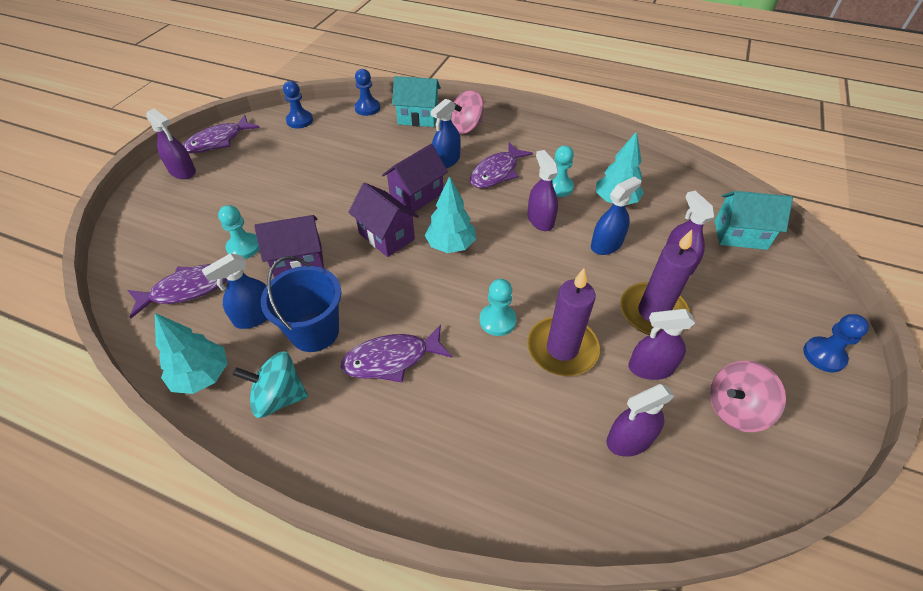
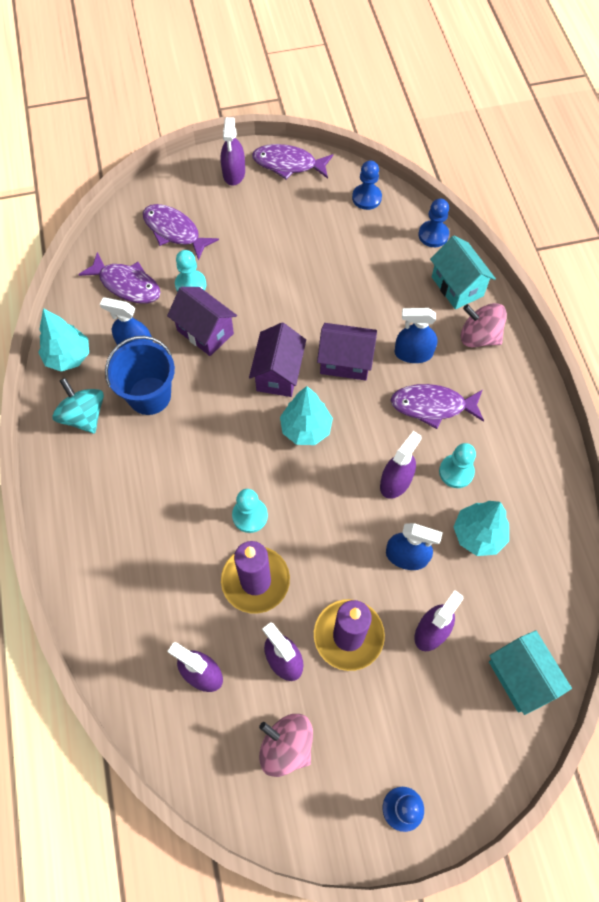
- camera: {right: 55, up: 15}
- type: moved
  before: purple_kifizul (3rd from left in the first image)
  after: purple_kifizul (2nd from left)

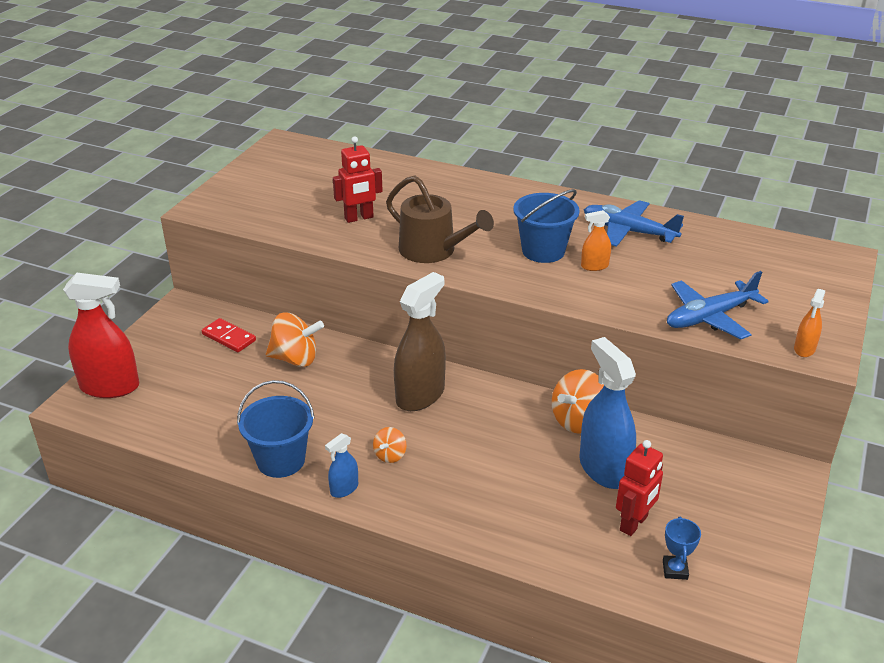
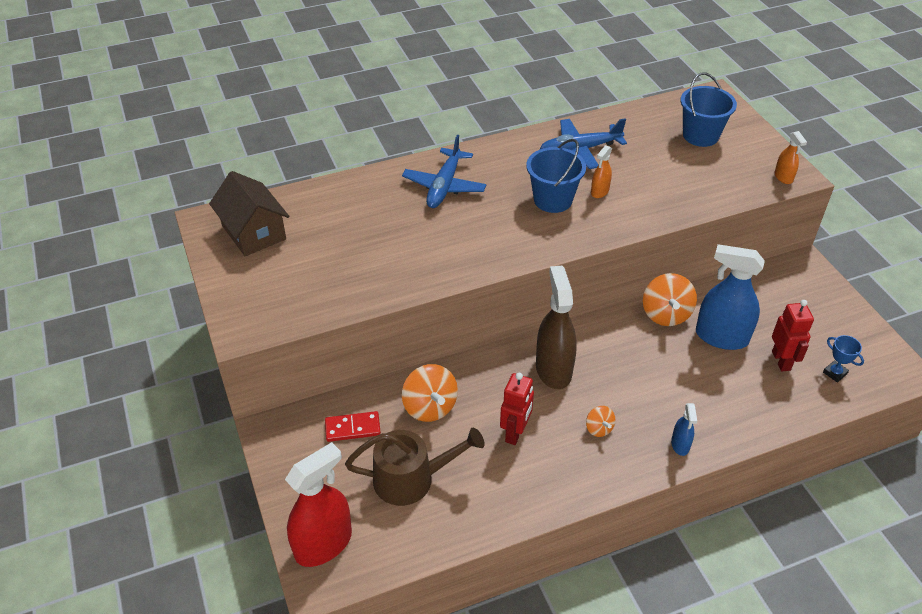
- camera: {right: -45, up: 10}
- type: moved
  before: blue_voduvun (1st from left in the first image)
  after: blue_voduvun (2nd from left)
- type: turned
  before: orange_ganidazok (1st from left)
  turn: 105
- type: moved
  before: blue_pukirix (1st from left)
- type: moved
  before: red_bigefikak (1st from left)
- type: moved
  before: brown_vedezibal
- type: moved
  before: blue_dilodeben (2nd from left in the first image)
  after: blue_dilodeben (1st from left)
- type: added
  after: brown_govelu

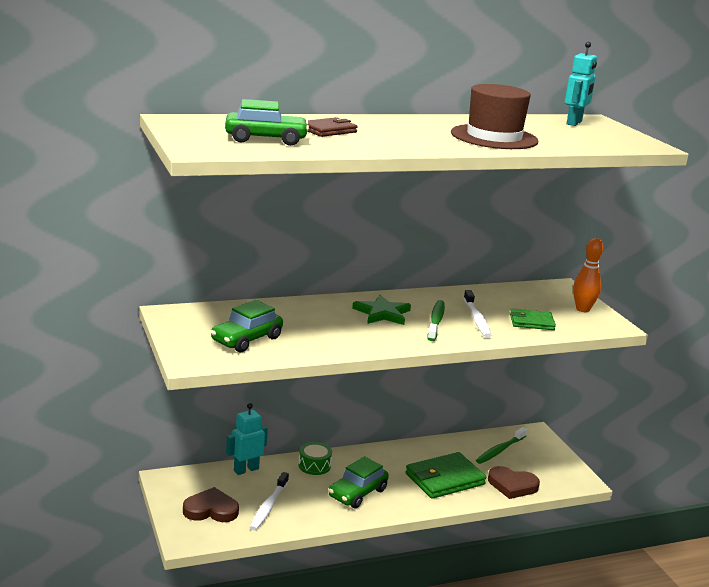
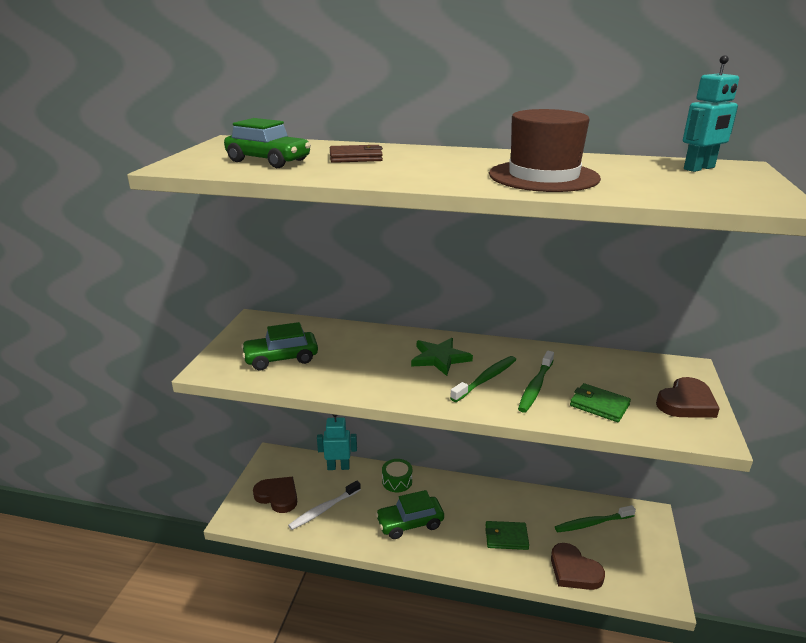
- camera: {right: 35, up: 5}
- type: resized
  before: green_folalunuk (1st from left)
  scale: 0.59
- type: recoloured
  before: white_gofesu (2nd from left)
  after: green_gofesu (2nd from left)
- type: replaced
  before: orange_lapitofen
  after: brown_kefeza (3rd from left)

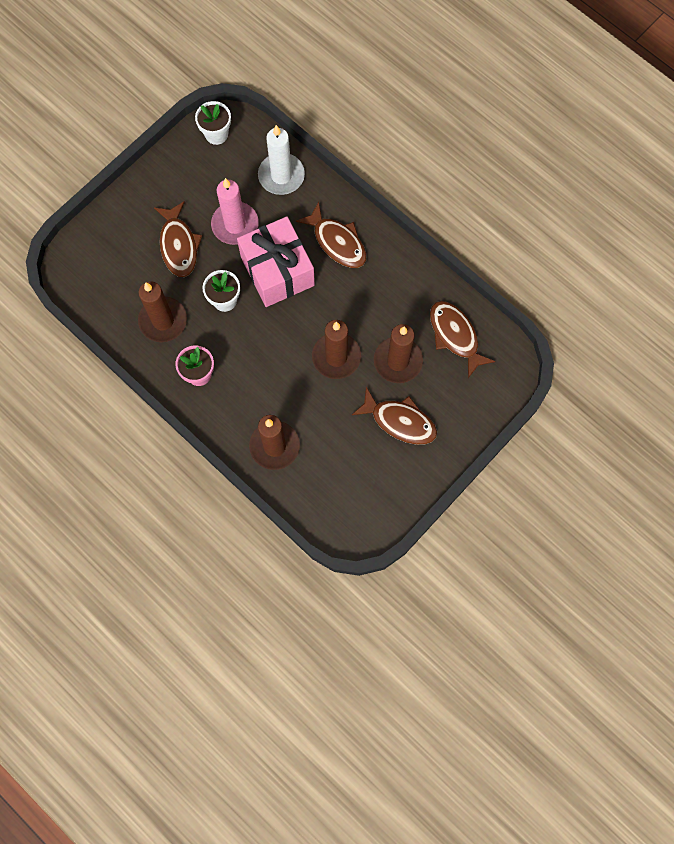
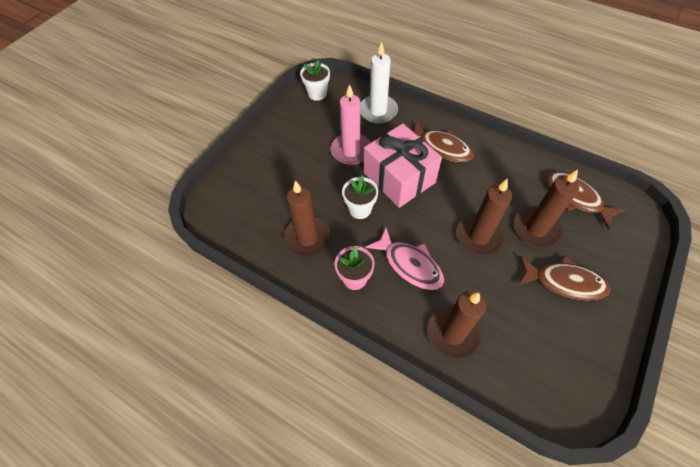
- camera: {right: -10, up: -15}
- type: removed
  before: brown_kifizul (1st from left)
- type: added
  after: pink_kifizul

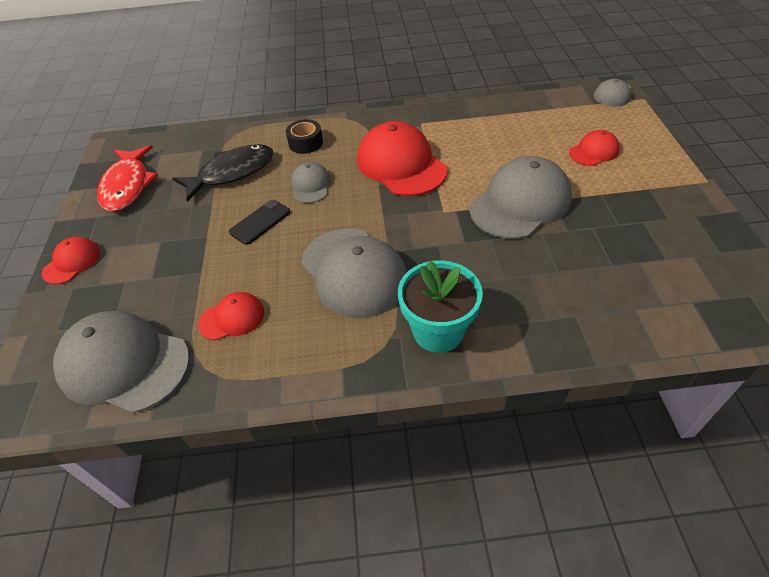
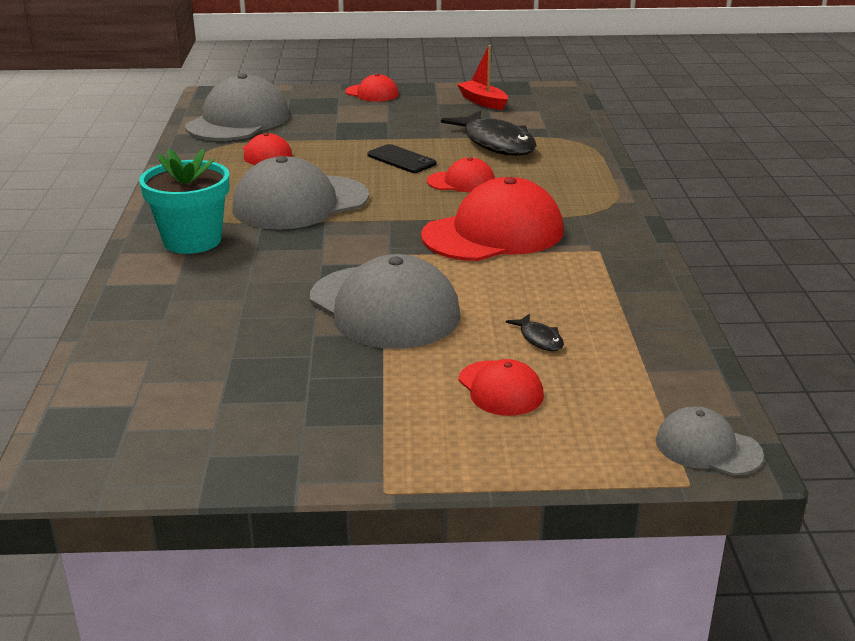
- camera: {right: 90, up: -20}
- type: replaced
  before: red_kifizul
  after: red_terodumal
- type: removed
  before: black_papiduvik
- type: recoloured
  before: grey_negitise (2nd from left)
  after: red_negitise (3rd from left)
- type: added
  after: black_kifizul (2nd from left)

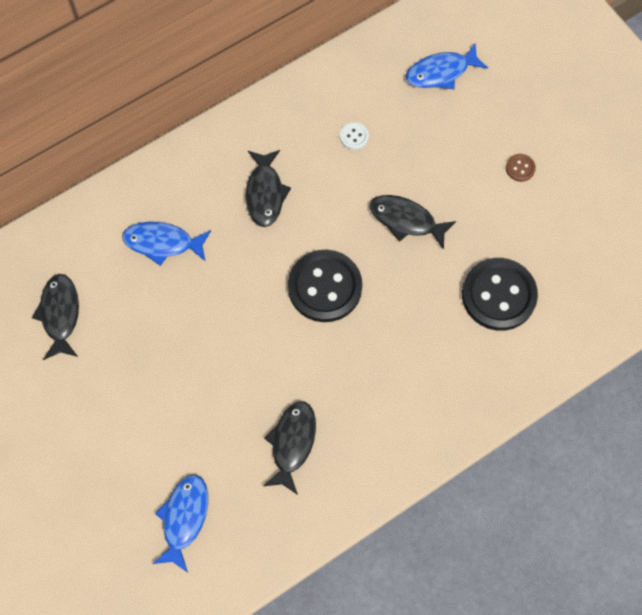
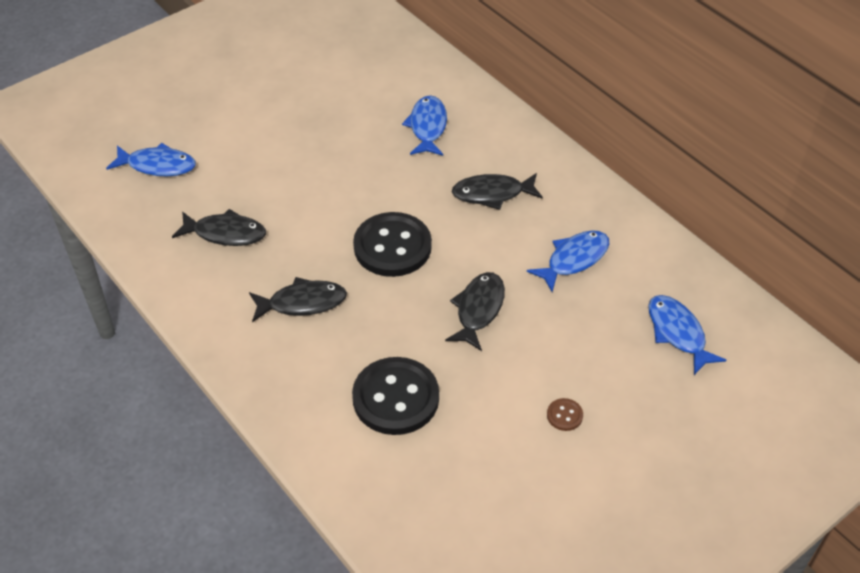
- camera: {right: 85, up: -20}
- type: moved
  before: black_kifizul (1st from left in the first image)
  after: black_kifizul (2nd from left)
- type: replaced
  before: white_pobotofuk
  after: blue_kifizul (3rd from left)

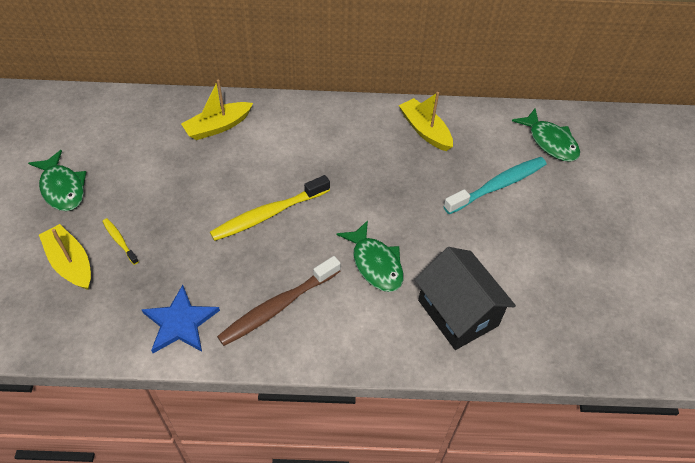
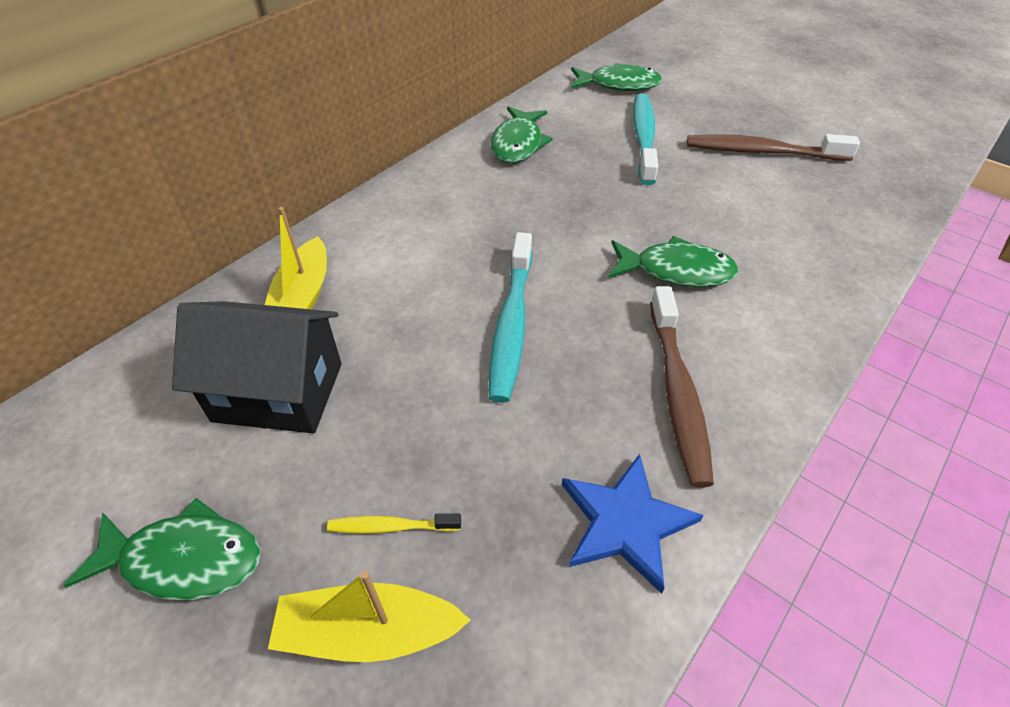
- camera: {right: -50, up: -5}
- type: recoloured
  before: yellow_gofesu (2nd from left)
  after: turquoise_gofesu (1st from left)
- type: replaced
  before: yellow_terodumal (3rd from left)
  after: green_kifizul (2nd from left)
- type: moved
  before: black_govelu
- type: added
  after: brown_gofesu (2nd from left)

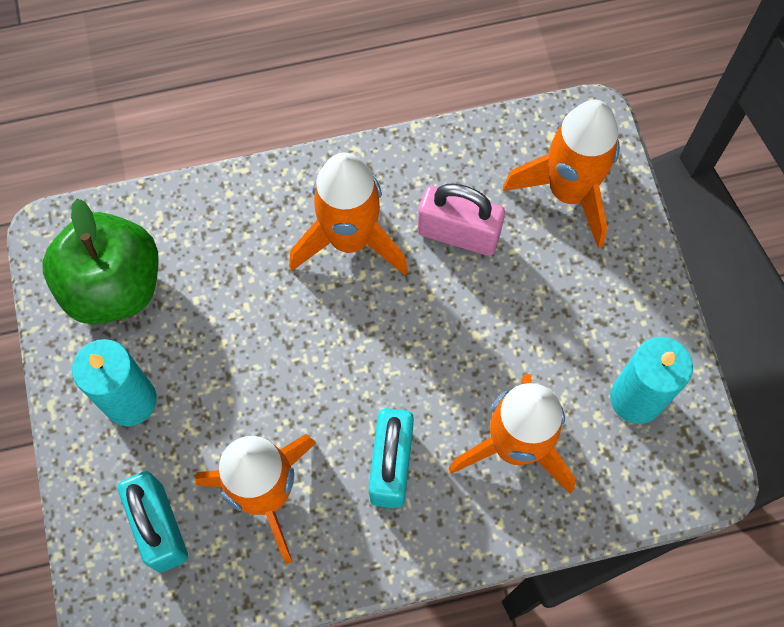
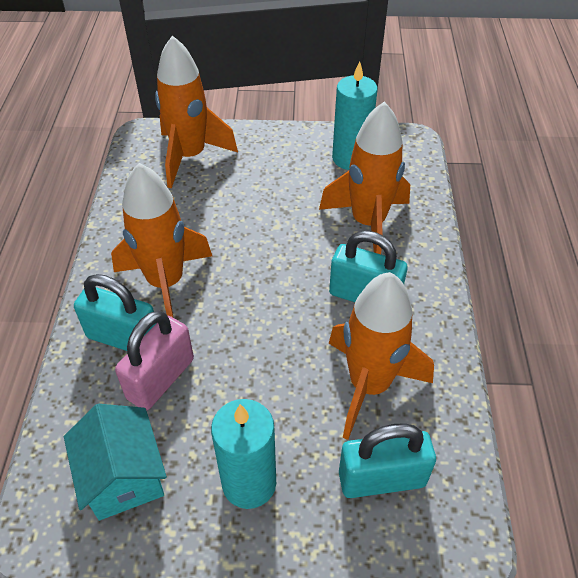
- camera: {right: -75, up: -20}
- type: replaced
  before: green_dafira
  after: turquoise_govelu
- type: moved
  before: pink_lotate
- type: added
  after: turquoise_lotate (1st from left)

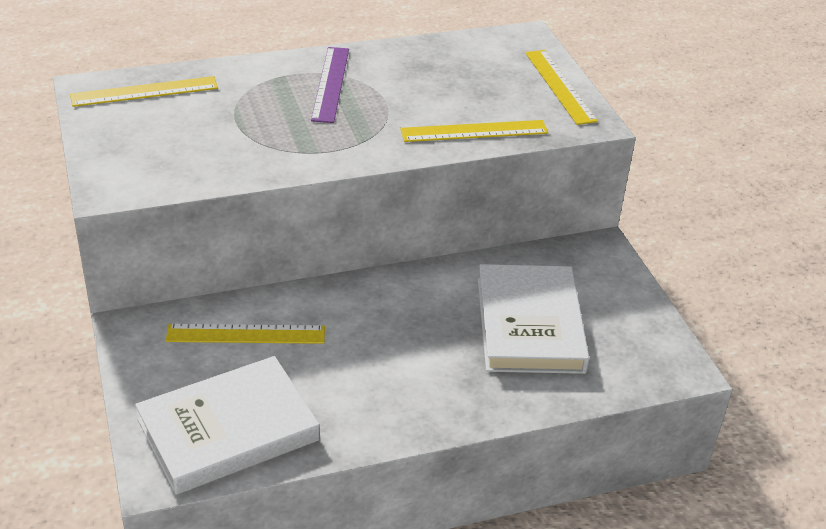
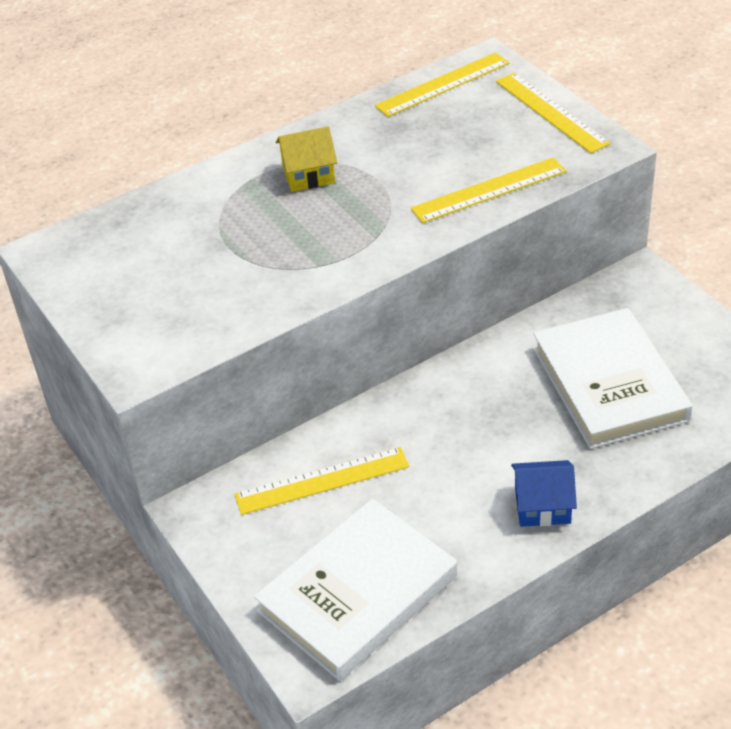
- camera: {right: -10, up: 5}
- type: moved
  before: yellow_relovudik (1st from left in the first image)
  after: yellow_relovudik (2nd from left)
- type: replaced
  before: purple_relovudik
  after: yellow_govelu
- type: added
  after: blue_govelu

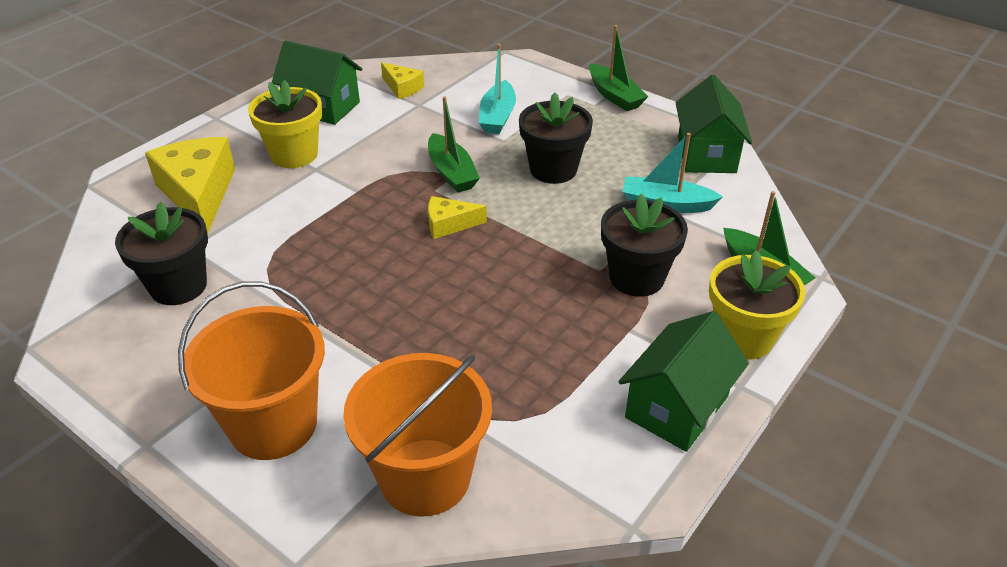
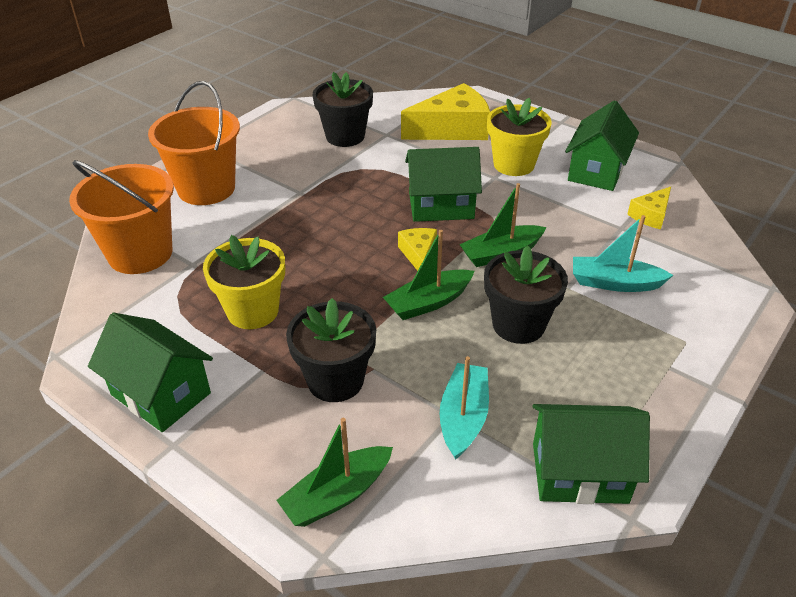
- camera: {right: 90, up: 0}
- type: moved
  before: green_terodumal (2nd from left)
- type: moved
  before: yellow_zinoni (2nd from left in the first image)
  after: yellow_zinoni (1st from left)
- type: added
  after: green_govelu (2nd from left)

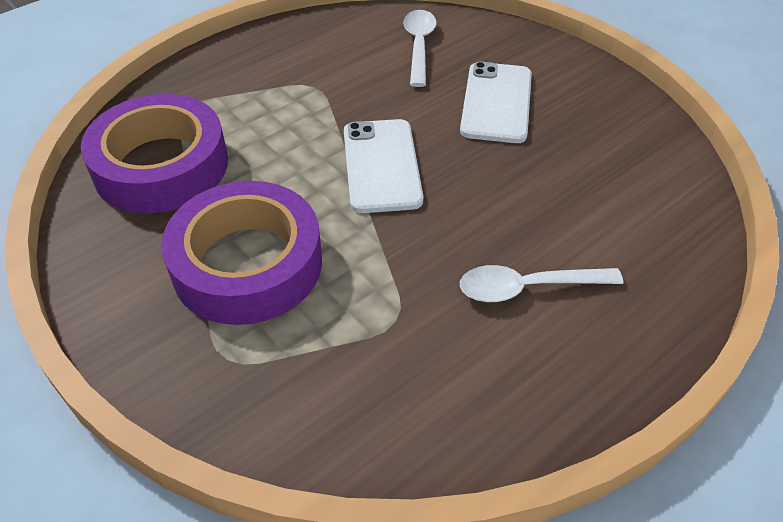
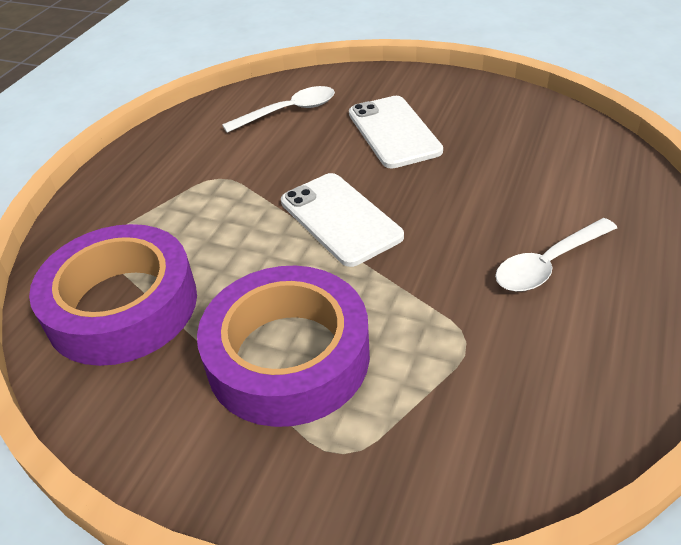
- camera: {right: -25, up: -5}
- type: turned
  before: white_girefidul (1st from left)
  turn: 90

